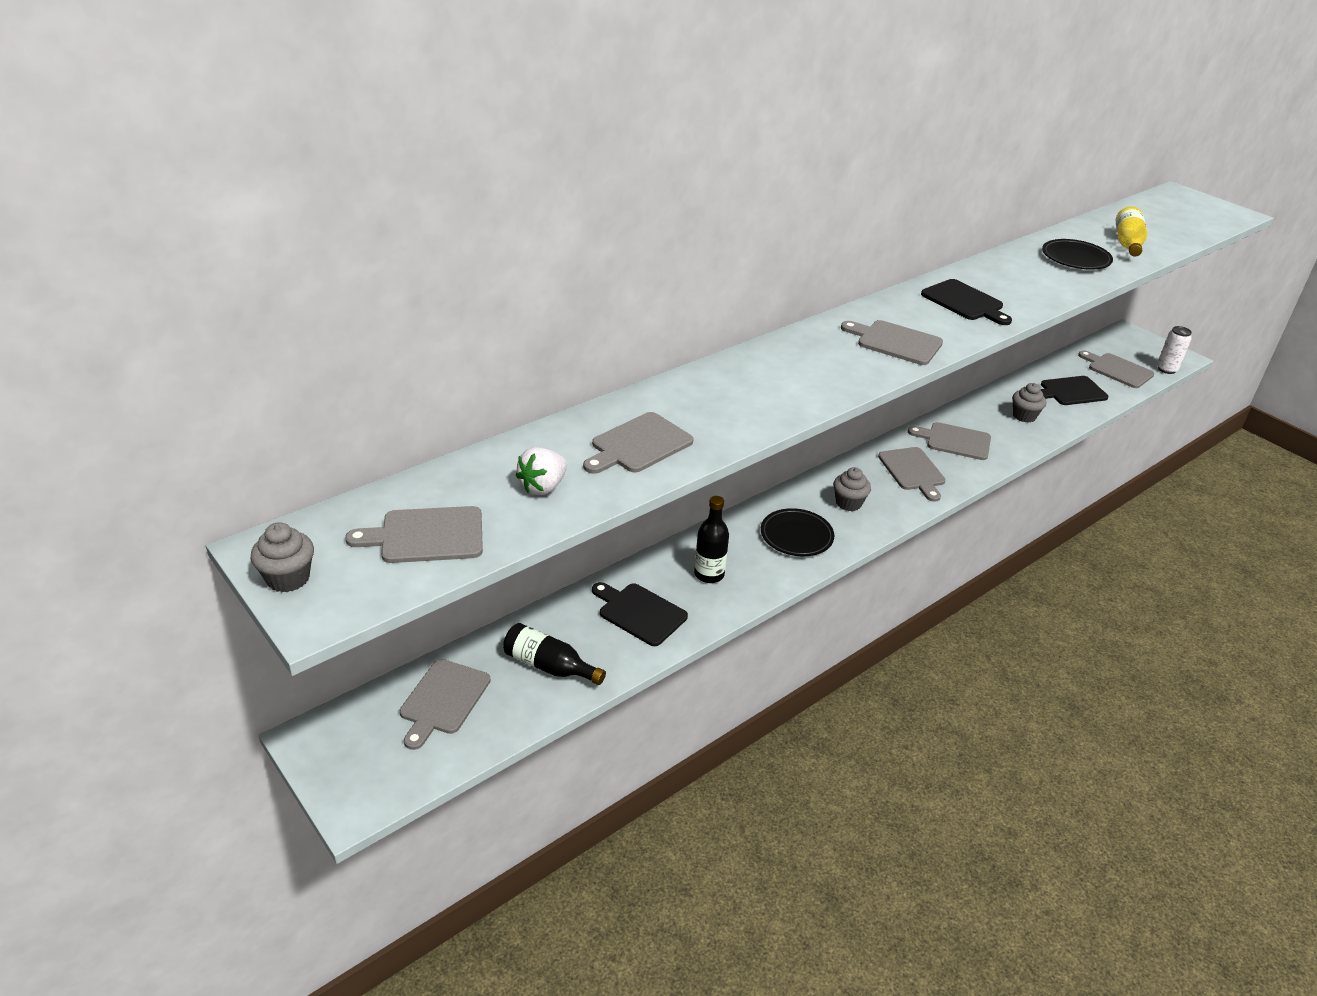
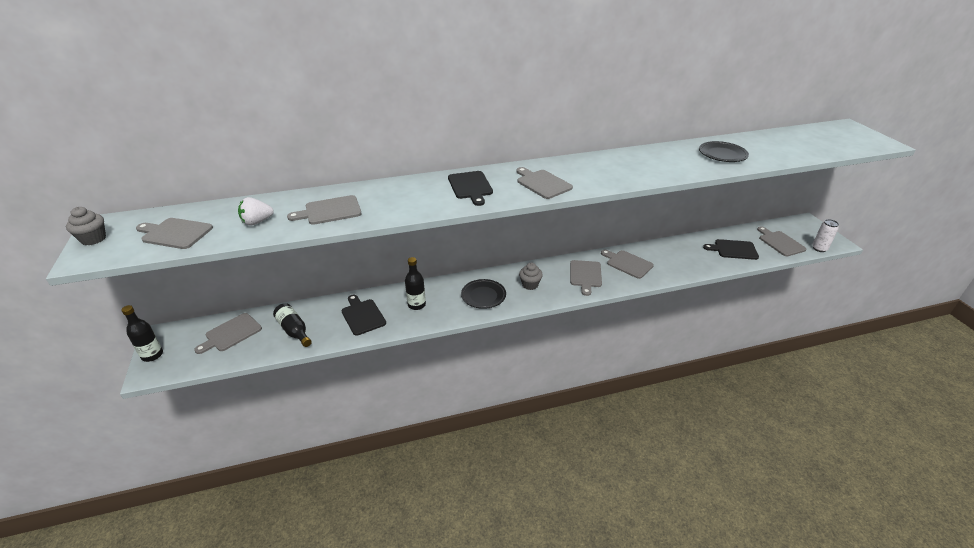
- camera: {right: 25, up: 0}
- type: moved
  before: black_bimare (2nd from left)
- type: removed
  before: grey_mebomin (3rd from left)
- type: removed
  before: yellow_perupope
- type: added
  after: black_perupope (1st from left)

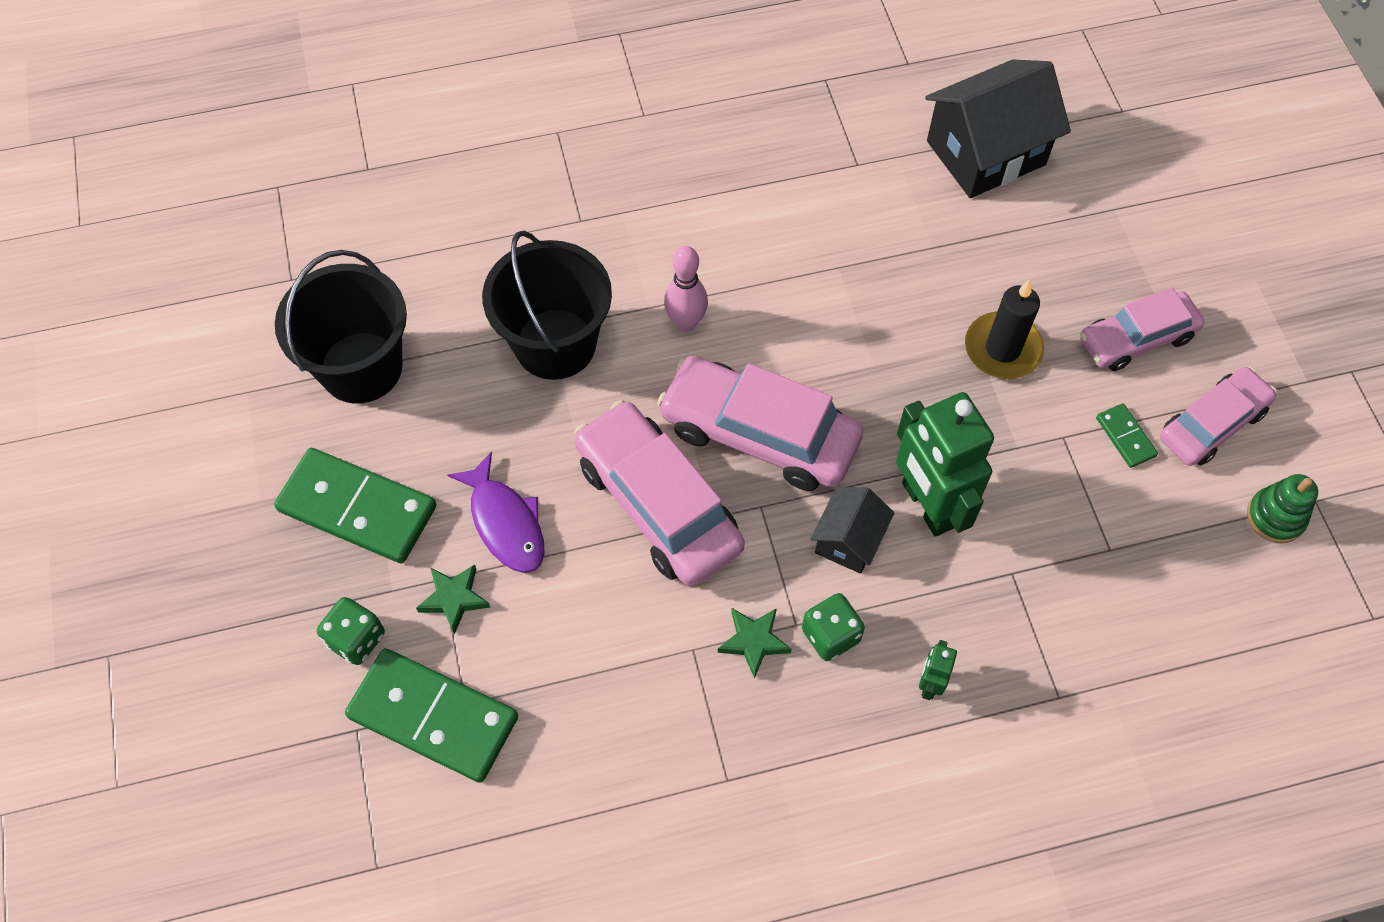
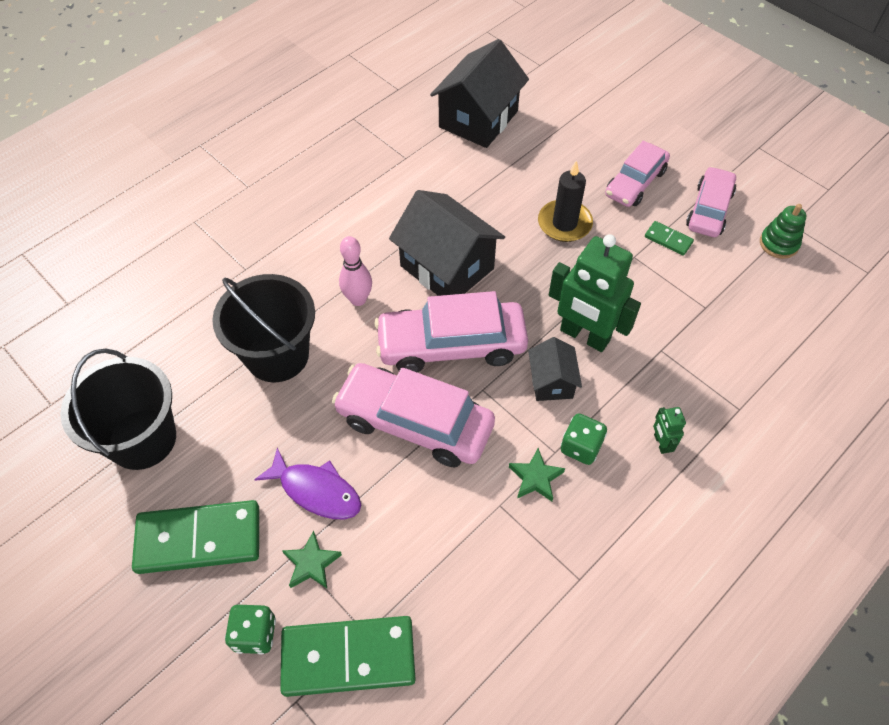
- camera: {right: -30, up: -5}
- type: added
  after: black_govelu (1st from left)

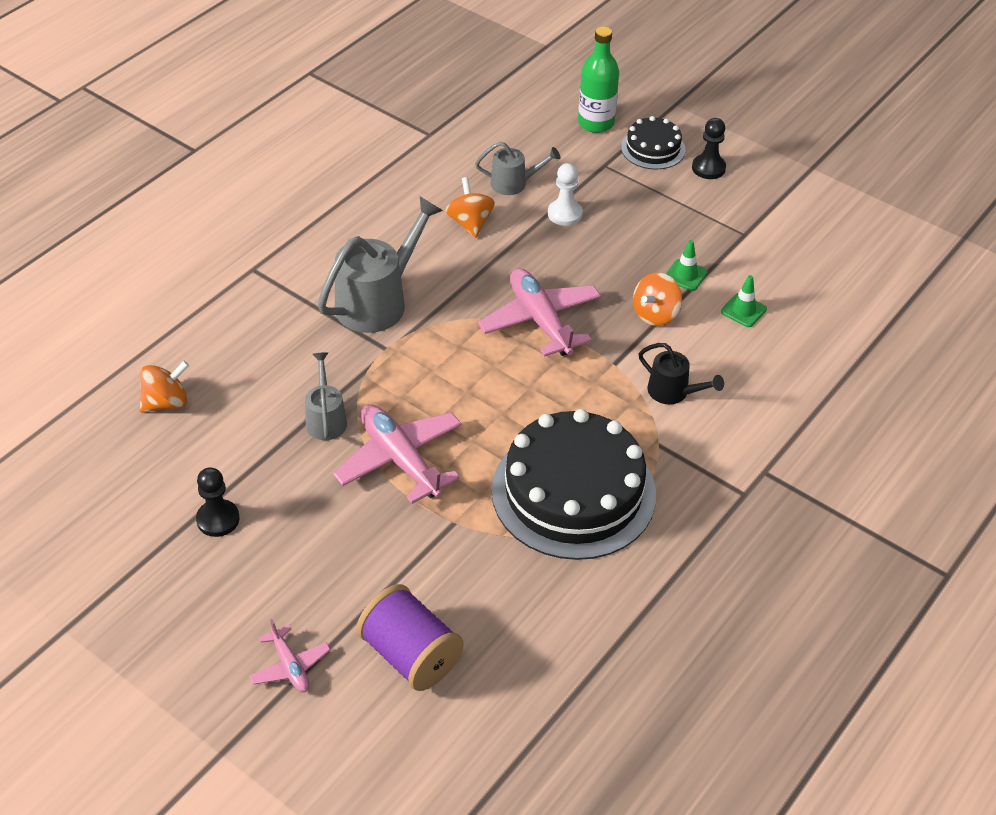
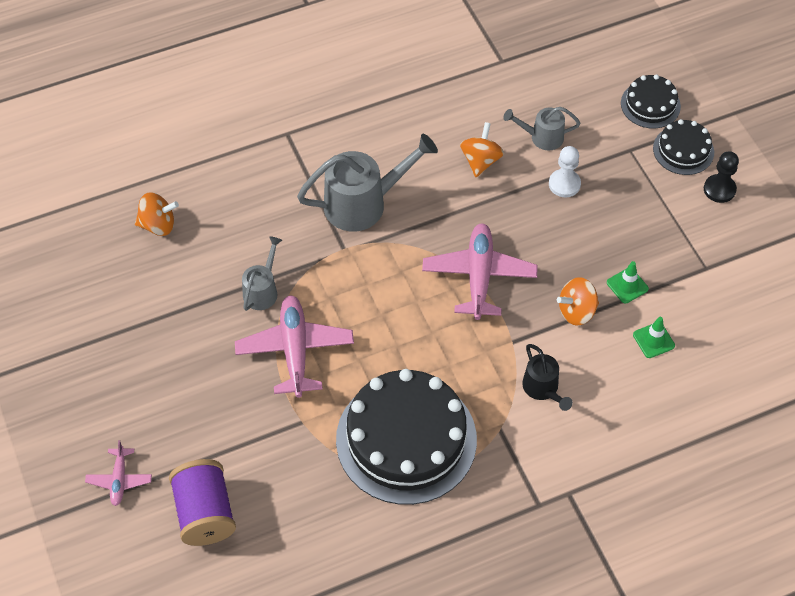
- camera: {right: 30, up: 10}
- type: removed
  before: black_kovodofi (1st from left)
- type: turned
  before: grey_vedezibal (3rd from left)
  turn: 150
- type: replaced
  before: green_perupope
  after: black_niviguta (2nd from left)

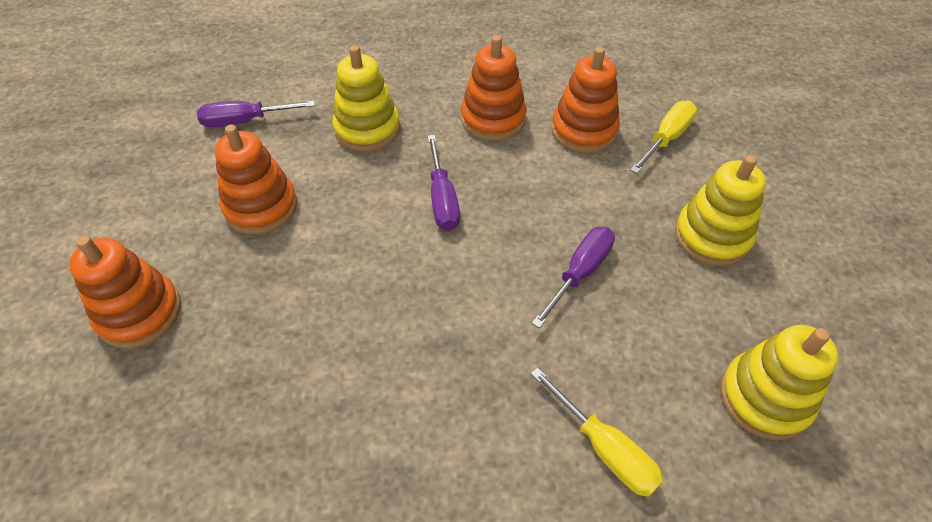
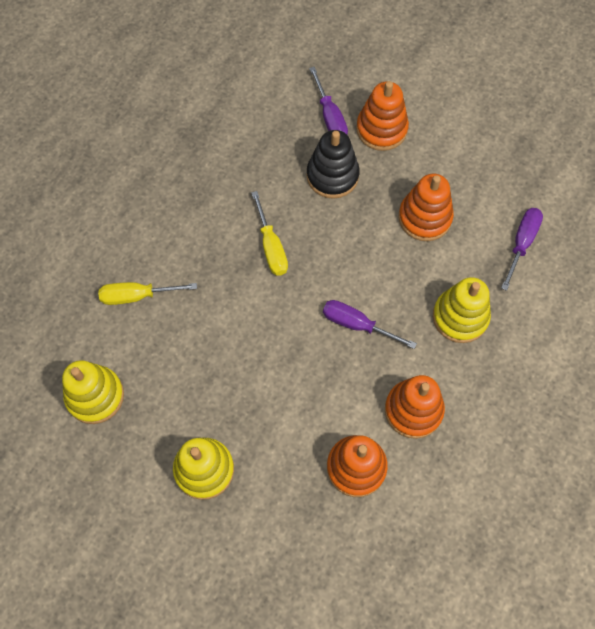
- camera: {right: 125, up: 15}
- type: moved
  before: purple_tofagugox (3rd from left in the first image)
  after: purple_tofagugox (1st from left)
- type: moved
  before: yellow_tofagugox (2nd from left)
- type: added
  after: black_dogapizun

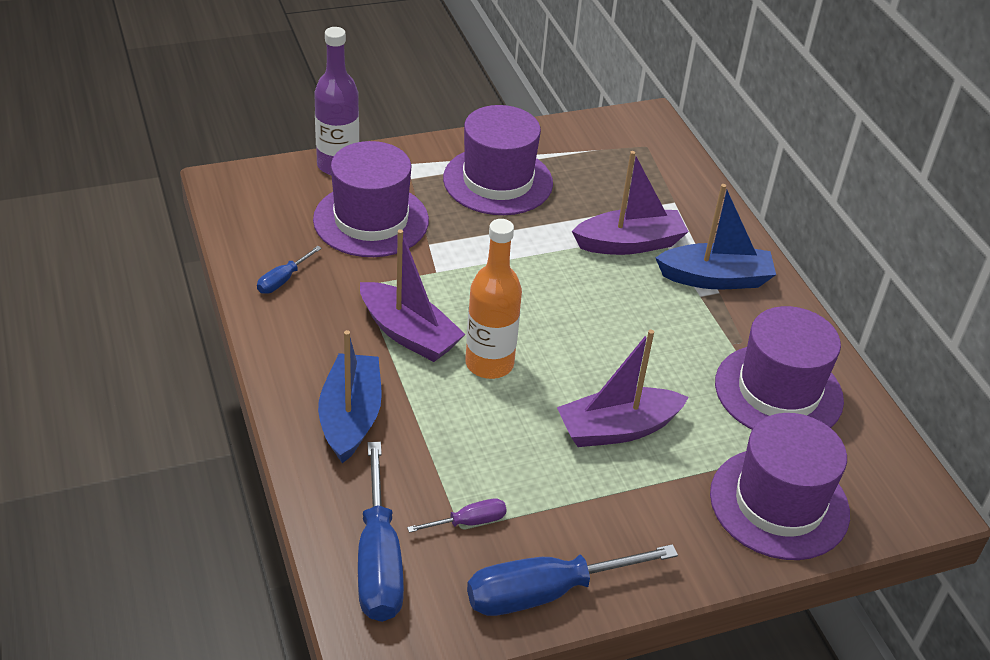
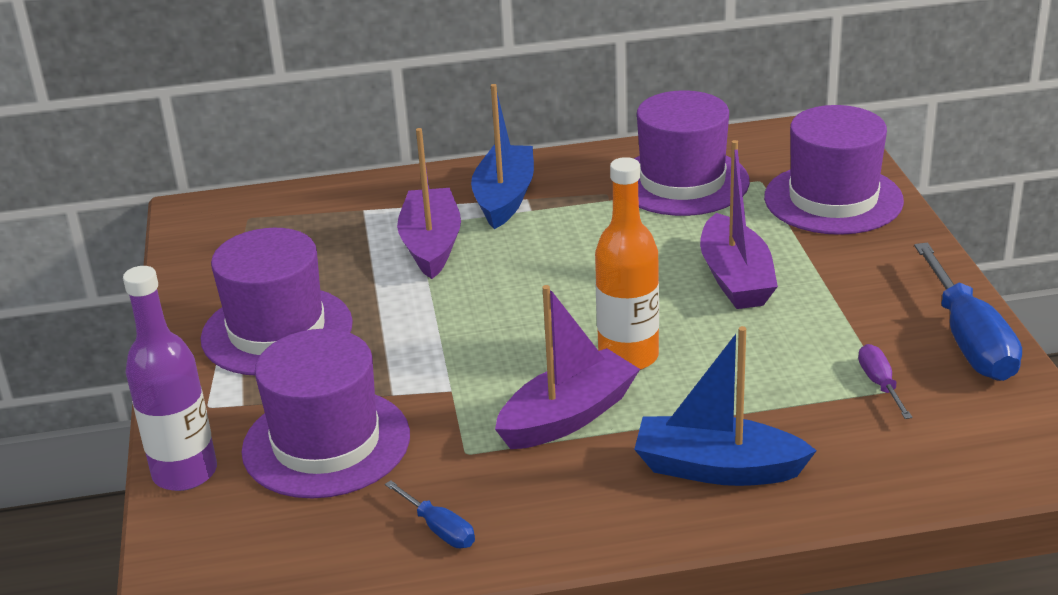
- camera: {right: -75, up: -10}
- type: removed
  before: blue_tofagugox (2nd from left)

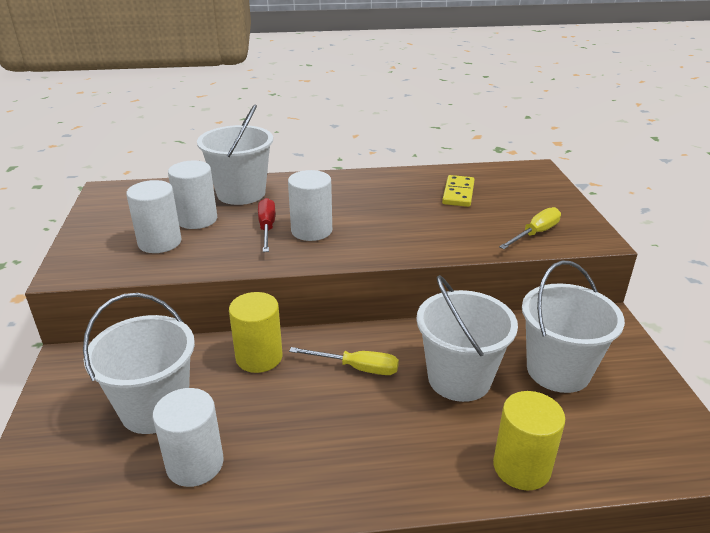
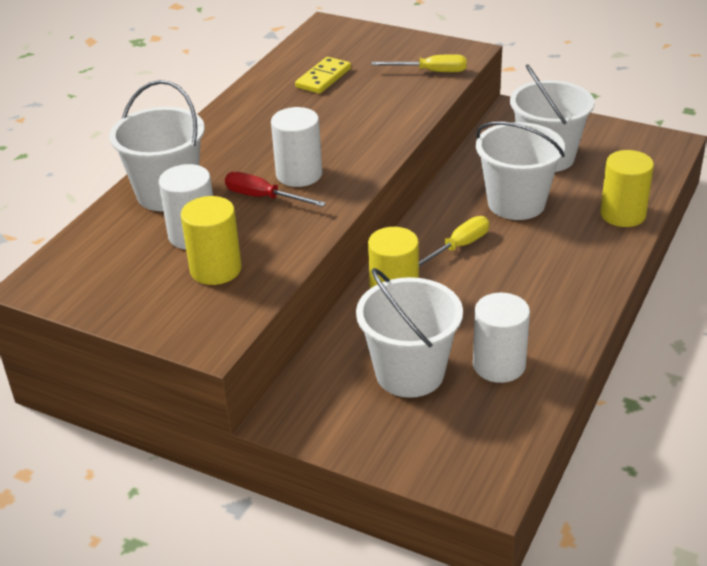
- camera: {right: -55, up: 5}
- type: recoloured
  before: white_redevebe (1st from left)
  after: yellow_redevebe (1st from left)
- type: turned
  before: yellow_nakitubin
  turn: 75
- type: turned
  before: yellow_tofagugox (2nd from left in the first image)
  turn: 105

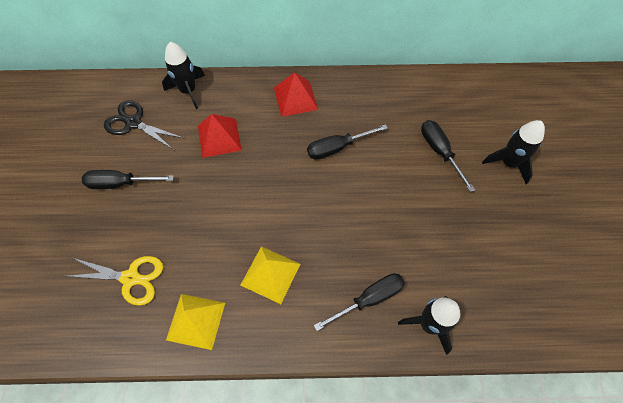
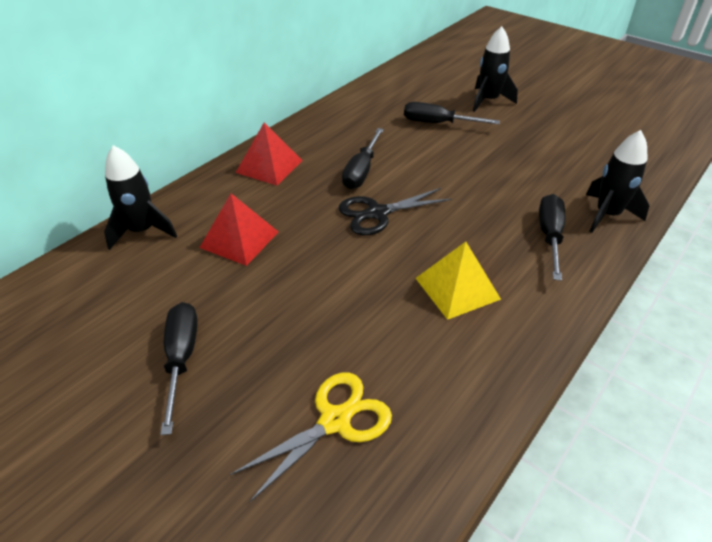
- camera: {right: -50, up: -20}
- type: turned
  before: black_tofagugox (1st from left)
  turn: 135
- type: moved
  before: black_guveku
- type: removed
  before: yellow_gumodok (1st from left)

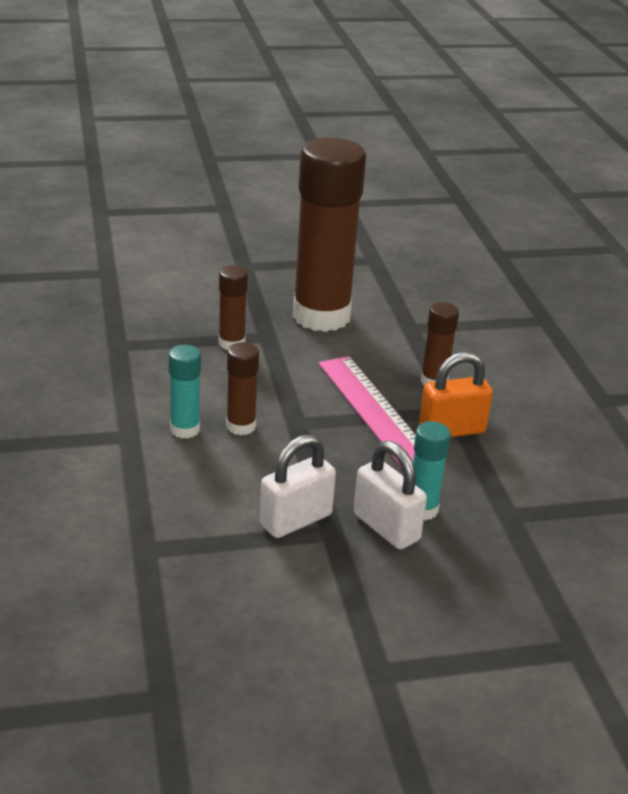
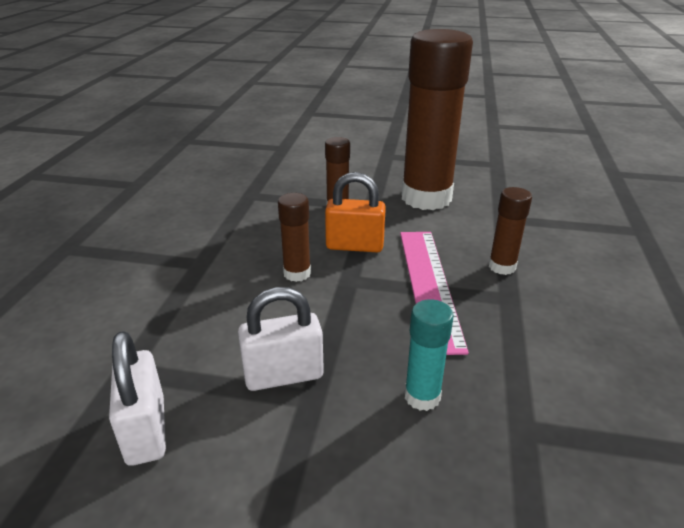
- camera: {right: 25, up: 0}
- type: removed
  before: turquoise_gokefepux (1st from left)
- type: moved
  before: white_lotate (2nd from left in the first image)
  after: white_lotate (1st from left)
- type: moved
  before: orange_lotate

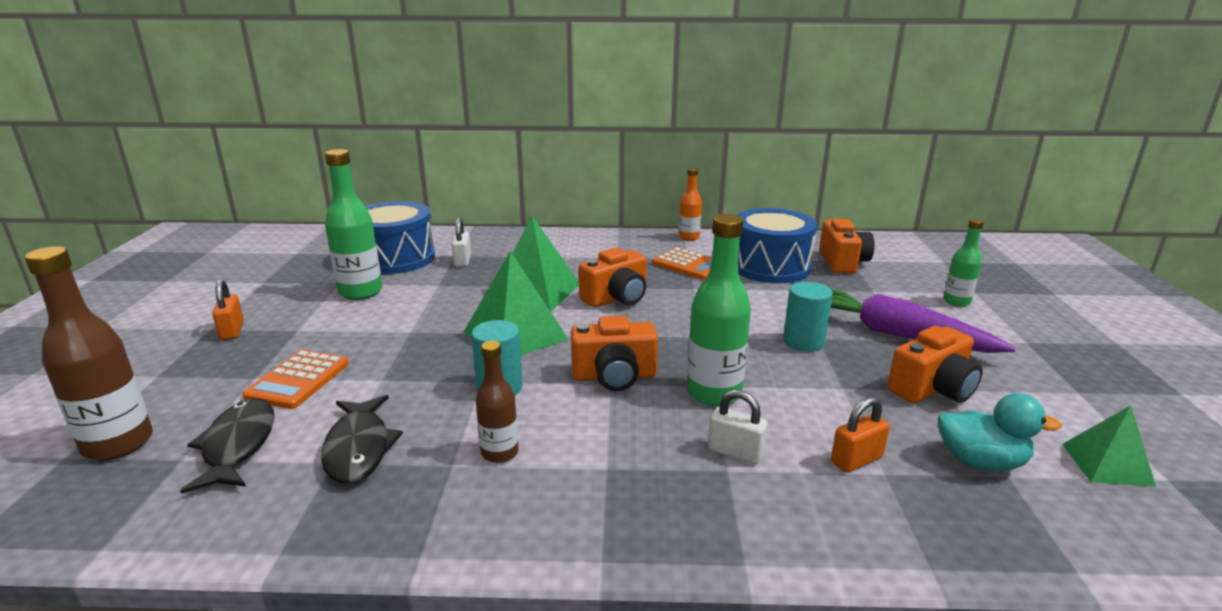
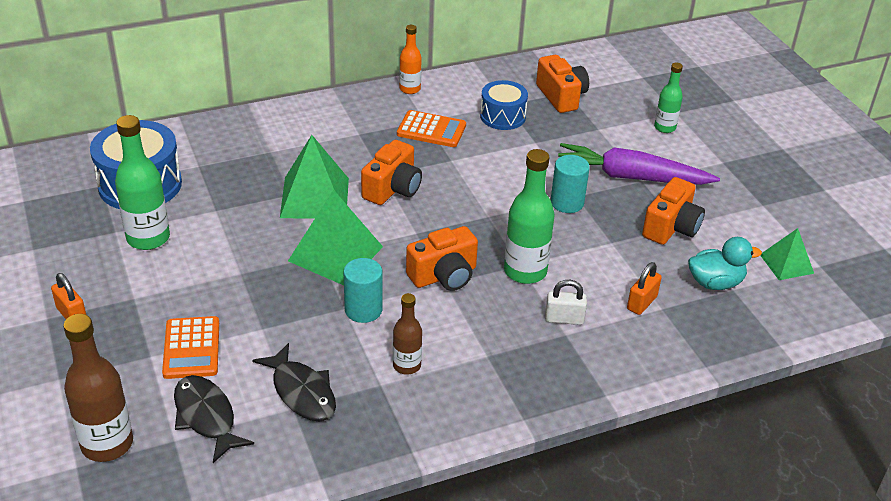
- camera: {right: -25, up: 15}
- type: removed
  before: white_lotate (1st from left)
- type: resized
  before: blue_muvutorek (2nd from left)
  scale: 0.61

